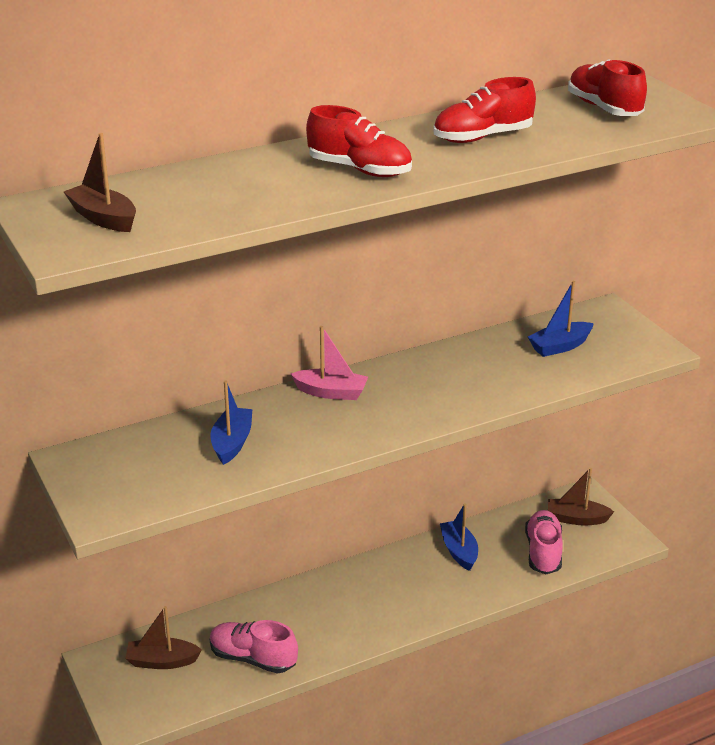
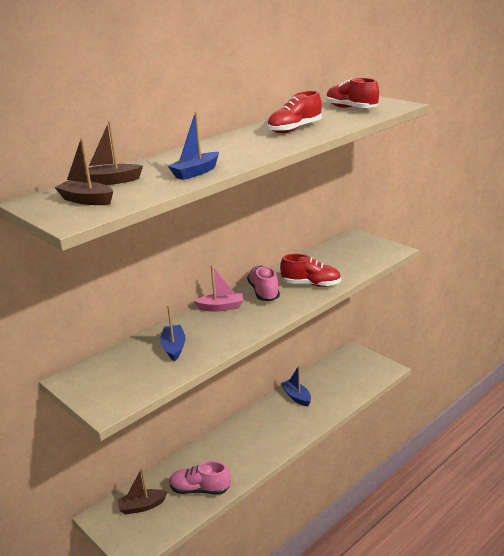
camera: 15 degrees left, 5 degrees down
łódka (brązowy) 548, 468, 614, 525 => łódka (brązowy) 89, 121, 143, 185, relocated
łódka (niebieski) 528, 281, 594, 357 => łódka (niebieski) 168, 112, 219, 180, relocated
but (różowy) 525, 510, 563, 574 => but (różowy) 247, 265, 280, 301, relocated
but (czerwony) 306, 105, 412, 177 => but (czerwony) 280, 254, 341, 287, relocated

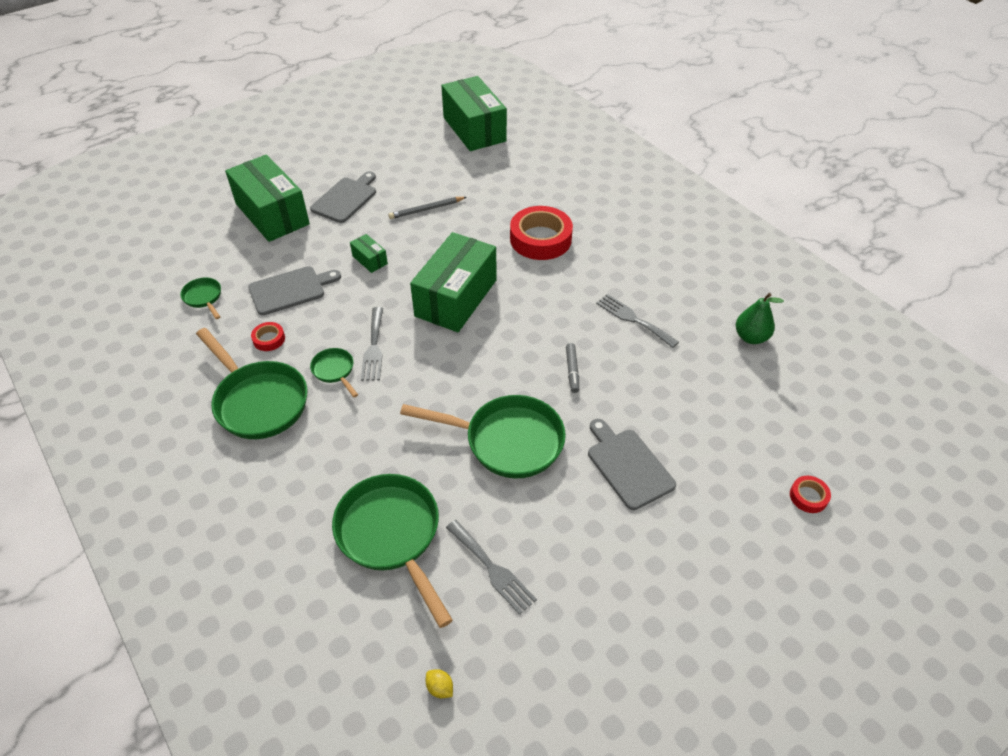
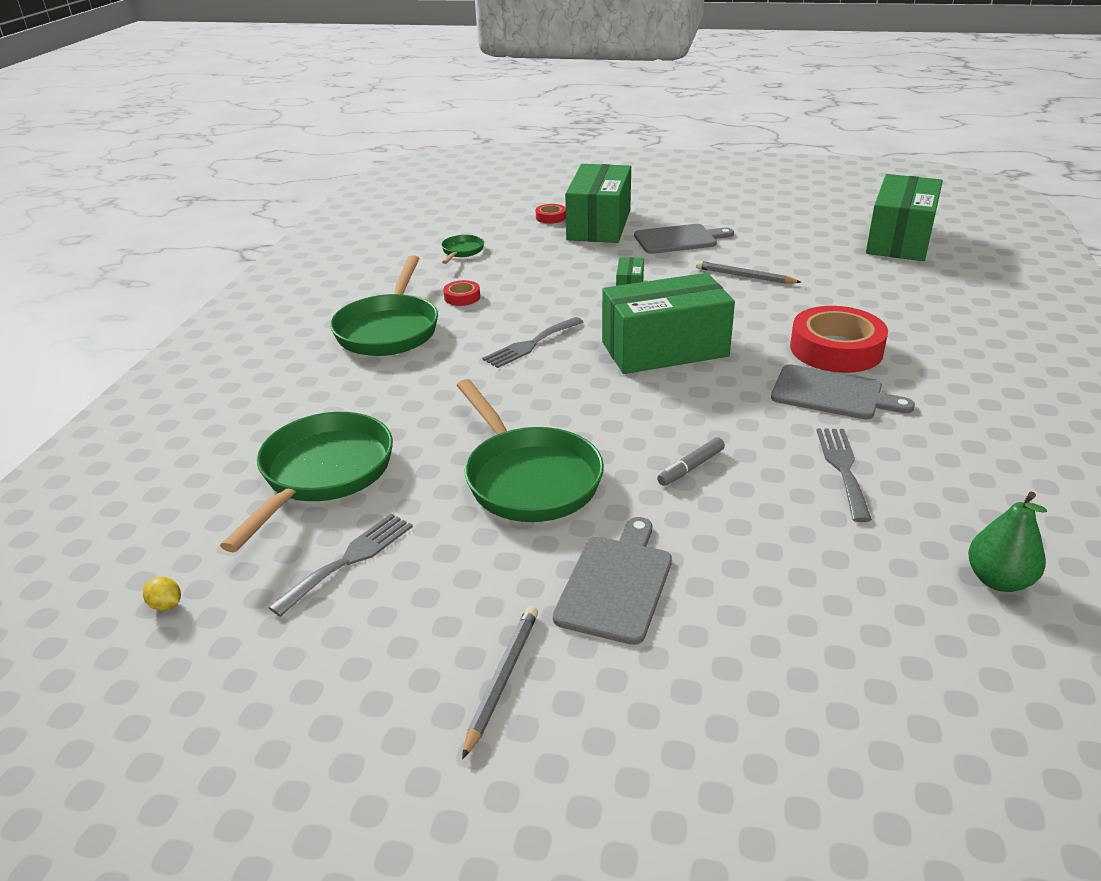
camera: 50 degrees right, 15 degrees down
cytryna (żółty) 426, 669, 453, 698 => cytryna (żółty) 143, 577, 181, 611, 60 degrees counterclockwise
widelec (szary) 446, 520, 537, 615 => widelec (szary) 268, 513, 413, 617, 150 degrees counterclockwise
nothing => ołówek (szary) 462, 606, 538, 759
taśma klejąca (czerwony) 790, 476, 831, 513 => taśma klejąca (czerwony) 536, 204, 566, 224, relocated
deska do krojenia (szary) 248, 266, 341, 315 => deska do krojenia (szary) 771, 364, 915, 420, relocated
patelnia (zielony) 310, 348, 358, 397 => nothing

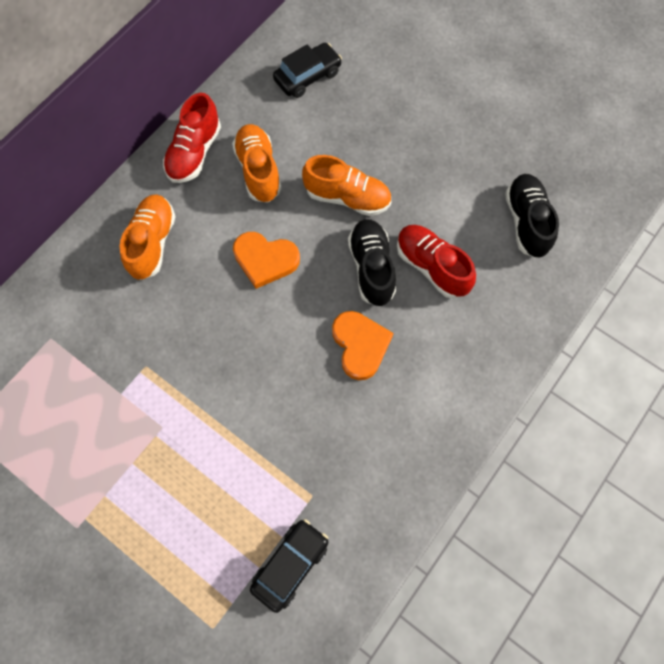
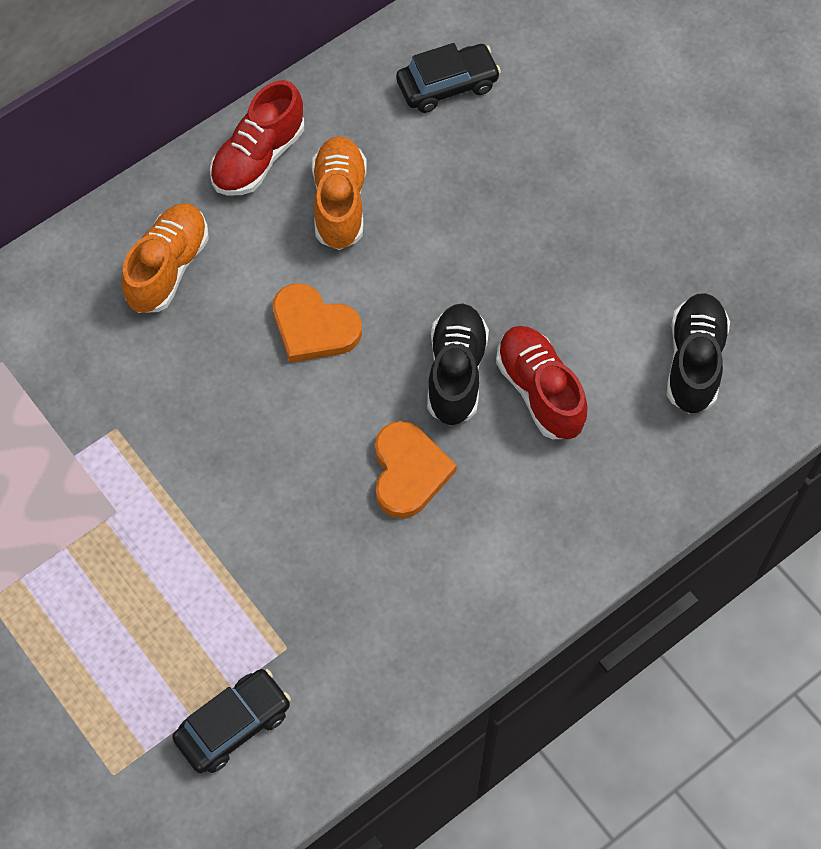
camera: 15 degrees right, 5 degrees down
but (pomarańczowy) 302, 155, 391, 216 => nothing

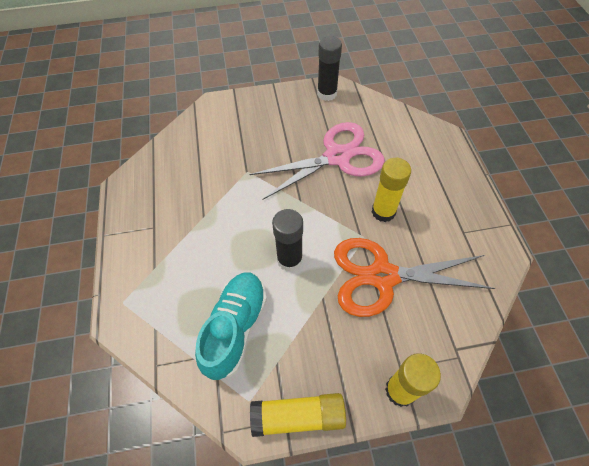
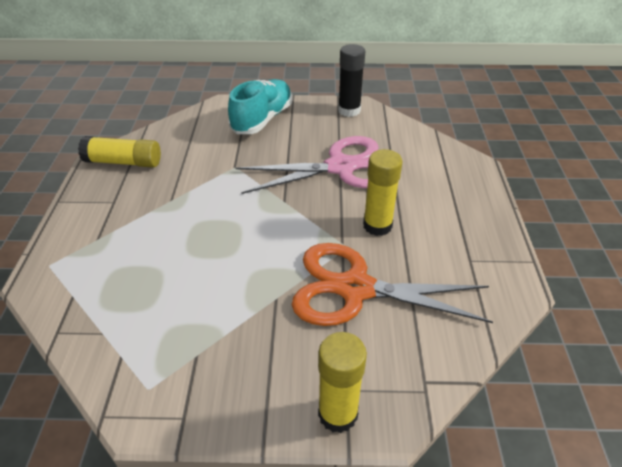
camera: 10 degrees right, 15 degrees down
klej w sztyfcie (żółty) 250, 393, 346, 437 => klej w sztyfcie (żółty) 78, 136, 161, 168, relocated
but (turkusowy) 195, 272, 267, 380 => but (turkusowy) 228, 79, 292, 134, relocated
klej w sztyfcie (czarny) 272, 209, 303, 272 => nothing

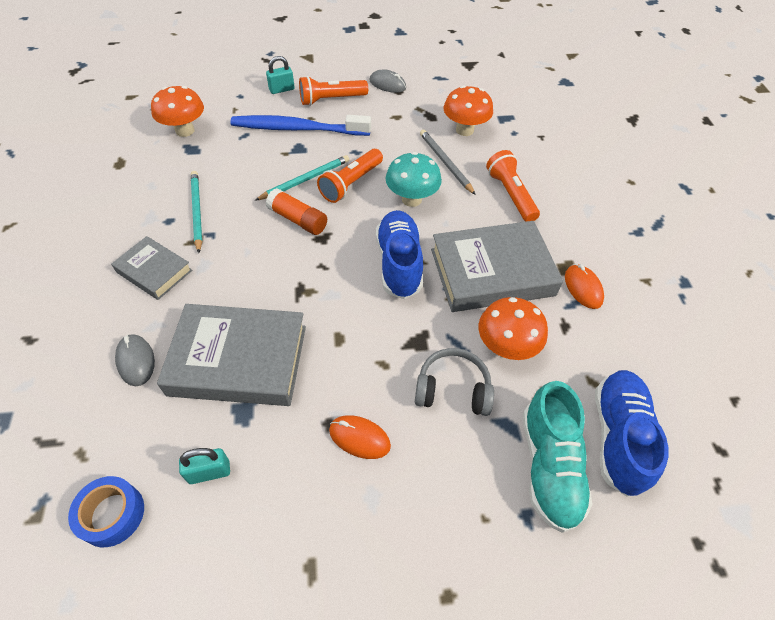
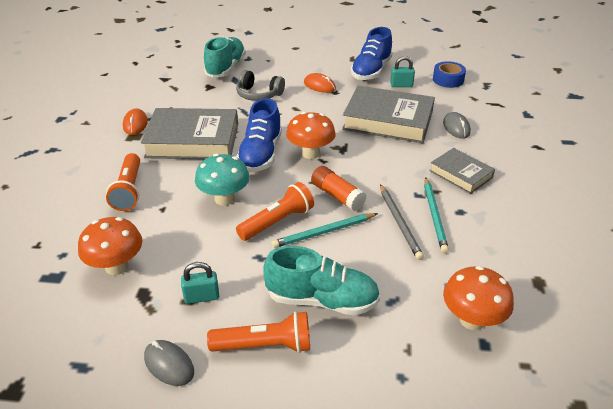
camera: 165 degrees left, 15 degrees down
kłódka (turkusowy) 266, 56, 295, 94 => kłódka (turkusowy) 181, 262, 219, 304, relocated
szczoteczka do zębów (niebieski) 230, 115, 371, 136 => but (turkusowy) 263, 246, 380, 315
grzyb (pomarańczowy) 479, 297, 548, 360 => grzyb (pomarańczowy) 286, 112, 336, 159, relocated
but (niebieski) 595, 370, 669, 497 => but (niebieski) 351, 27, 393, 81, relocated
ołówek (szary) 420, 130, 476, 195 => ołówek (szary) 380, 184, 424, 260, relocated

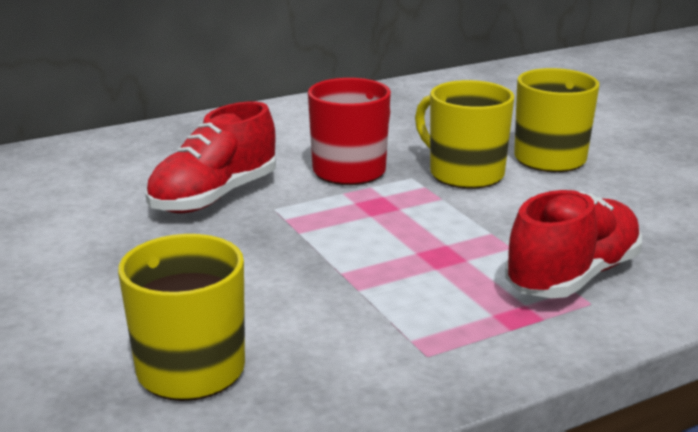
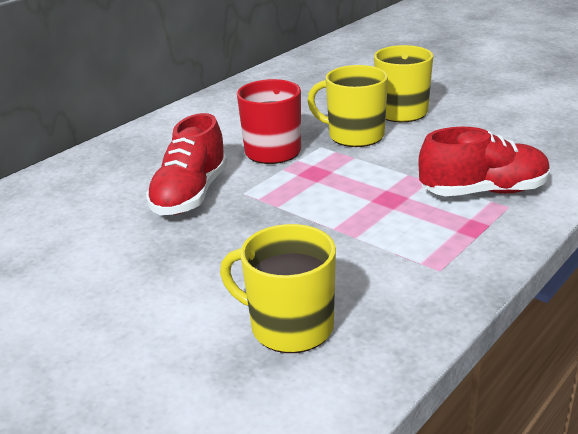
camera: 20 degrees left, 5 degrees up
but (czerwony) 505, 190, 642, 298 => but (czerwony) 419, 127, 550, 196, 60 degrees clockwise

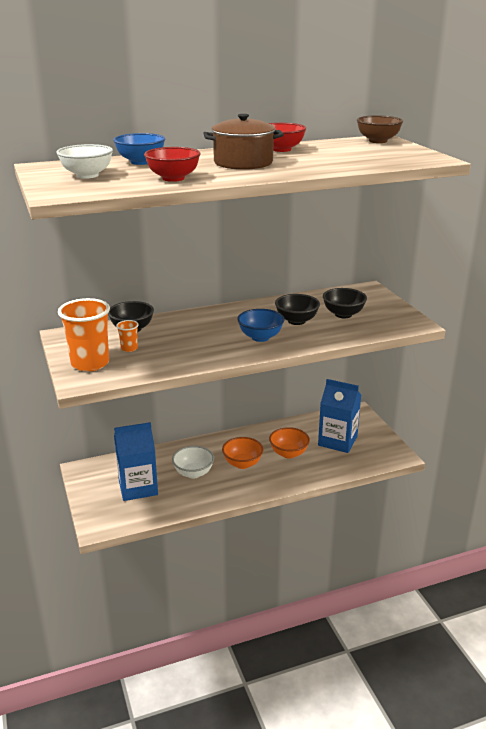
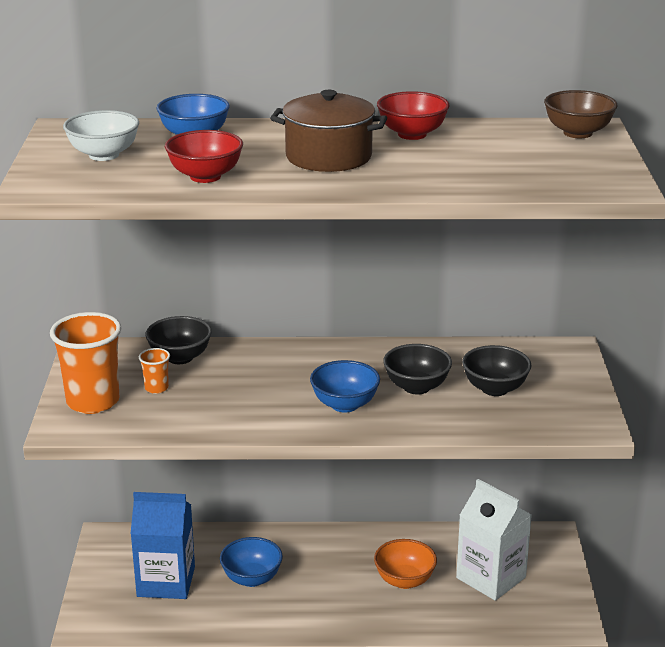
camera: 20 degrees right, 0 degrees up
miska (biały) 172, 446, 214, 479 => miska (niebieski) 220, 537, 283, 587
karton mleka (niebieski) 318, 379, 361, 453 => karton mleka (biały) 456, 479, 532, 601
miska (pomarańczowy) 222, 437, 263, 469 => nothing

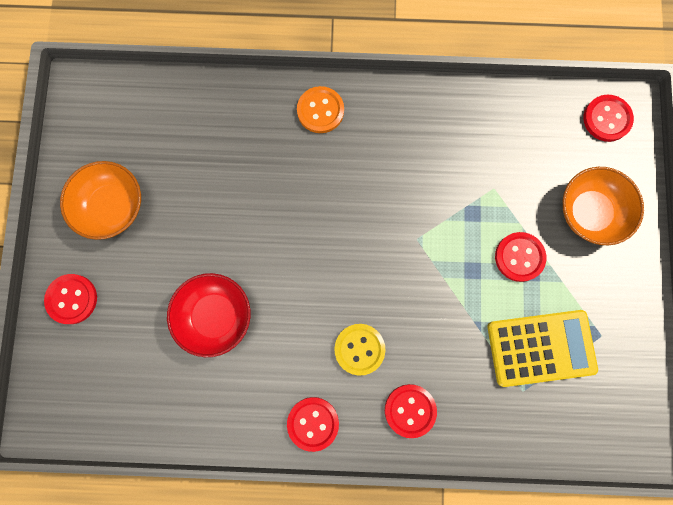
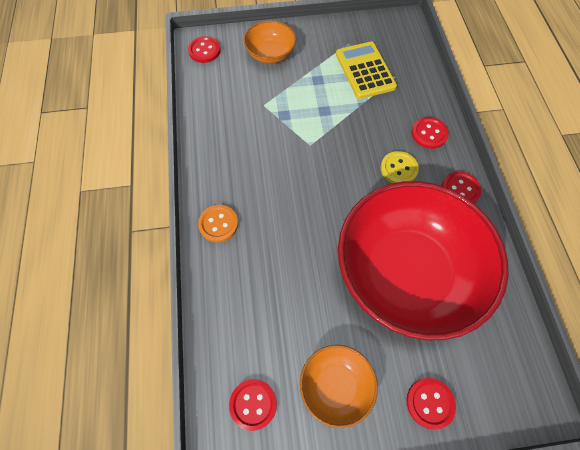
camera: 100 degrees left, 15 degrees down
guzik (czerwony) 495, 232, 546, 282 => guzik (czerwony) 229, 379, 277, 431, relocated
miska (czerwony) 167, 273, 251, 357 => miska (czerwony) 338, 181, 509, 340, x2.26

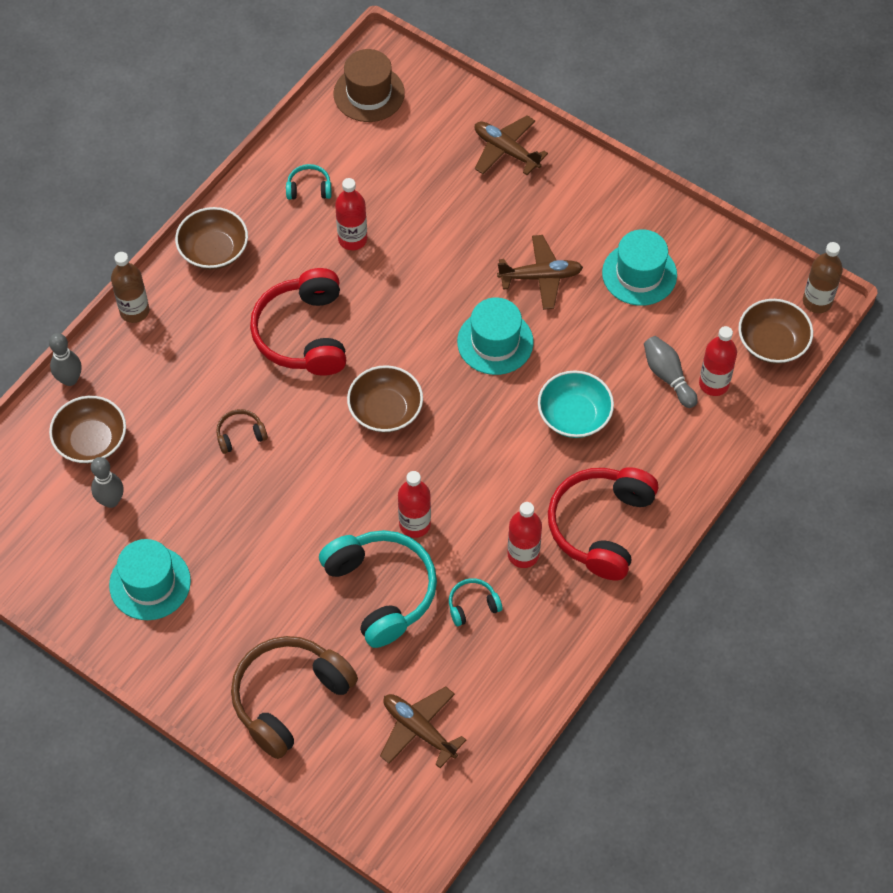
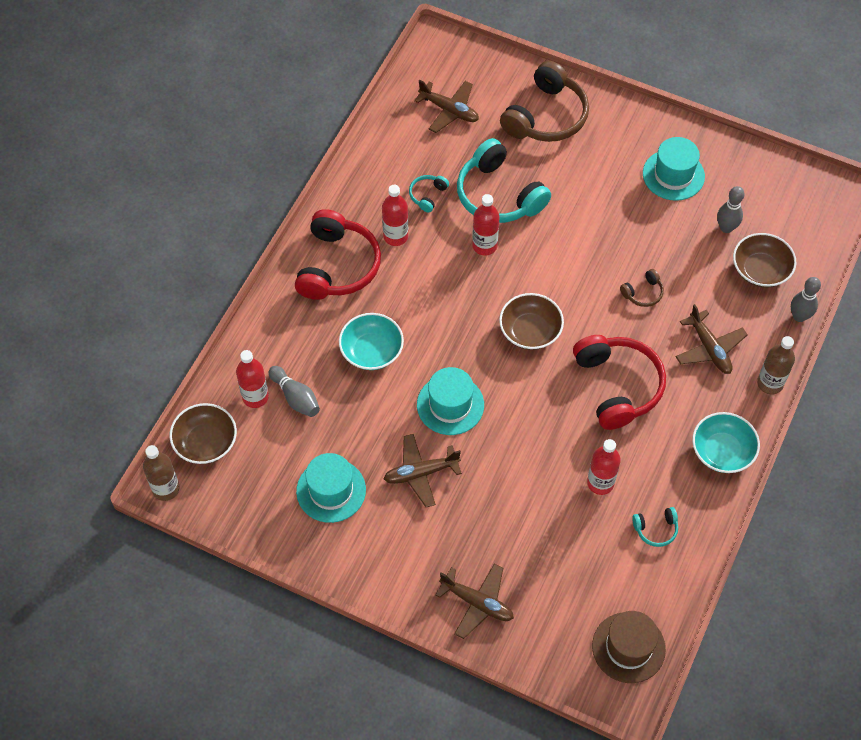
camera: 170 degrees right, 0 degrees up
słuchawki (turkusowy) 449, 578, 502, 626 => słuchawki (turkusowy) 409, 175, 449, 212, 150 degrees clockwise
nothing => samolot (brązowy) 676, 304, 747, 374
miska (brązowy) 175, 207, 248, 270 => miska (turkusowy) 692, 412, 760, 473

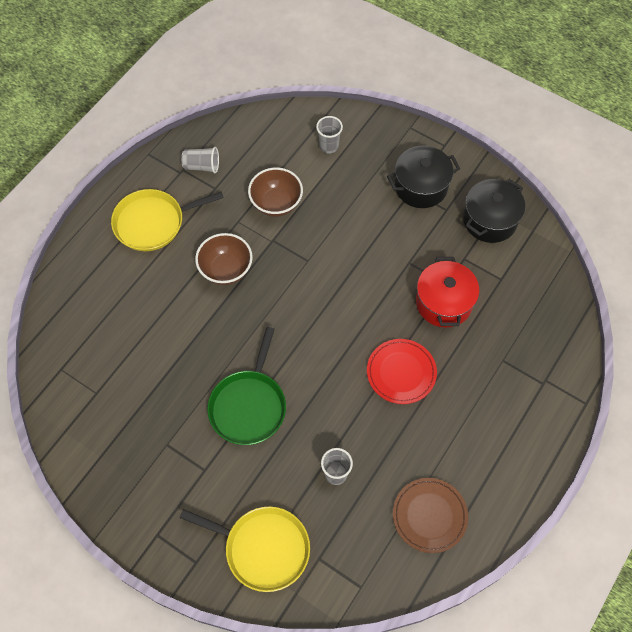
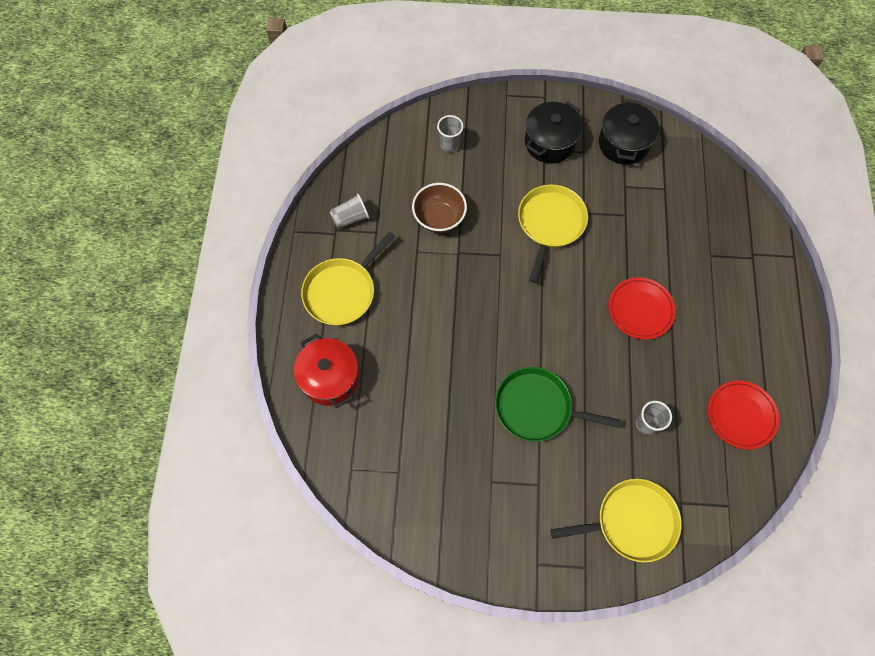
camera: 30 degrees left, 5 degrees up
garnek (czerwony) 416, 257, 479, 328 => garnek (czerwony) 294, 333, 359, 408, relocated
patelnia (zielony) 207, 327, 286, 445 => patelnia (zielony) 495, 367, 621, 442, 120 degrees clockwise
nothing => patelnia (żółty) 518, 184, 588, 283
talerz (brązowy) 393, 478, 468, 553 => talerz (czerwony) 708, 381, 779, 450
miska (brązowy) 195, 233, 253, 285 => nothing

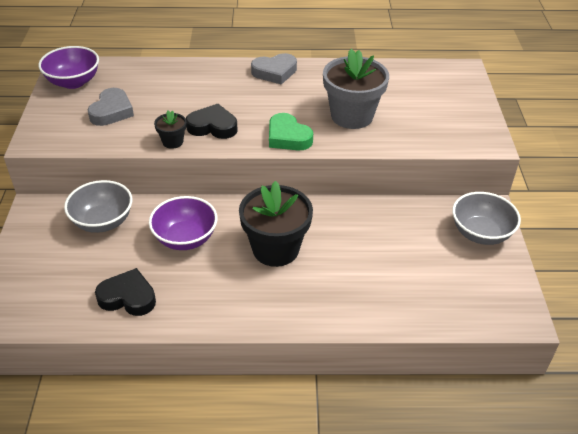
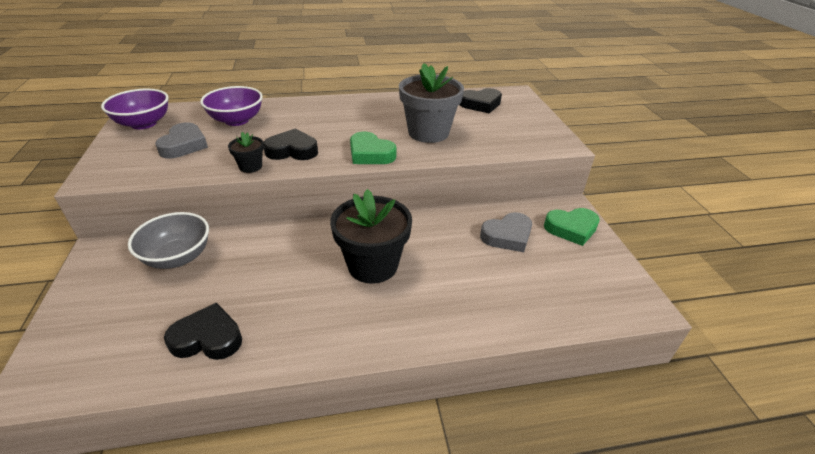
camera: 10 degrees left, 5 degrees down
miska (fioletowy) 149, 196, 217, 250 => miska (fioletowy) 200, 86, 263, 126, relocated
nothing => serce (czarny) 459, 88, 502, 113
serce (szary) 251, 53, 297, 84 => serce (szary) 480, 212, 532, 252, relocated
miska (szary) 452, 192, 521, 245 => serce (zielony) 544, 208, 600, 246

